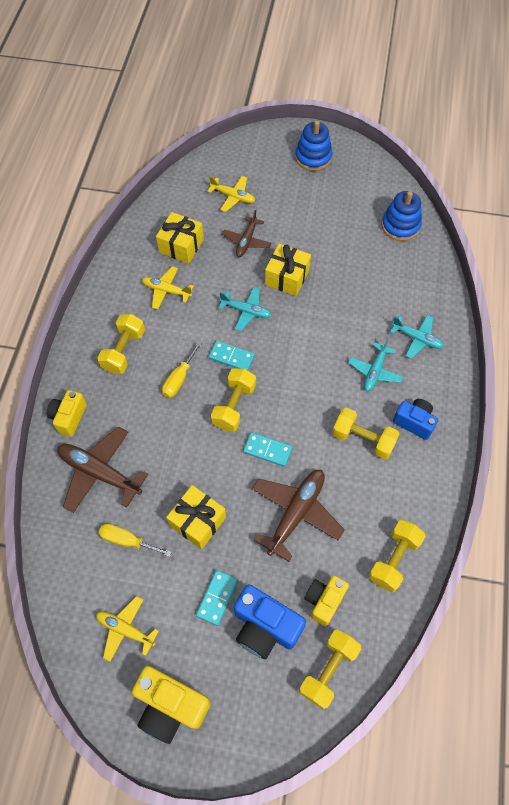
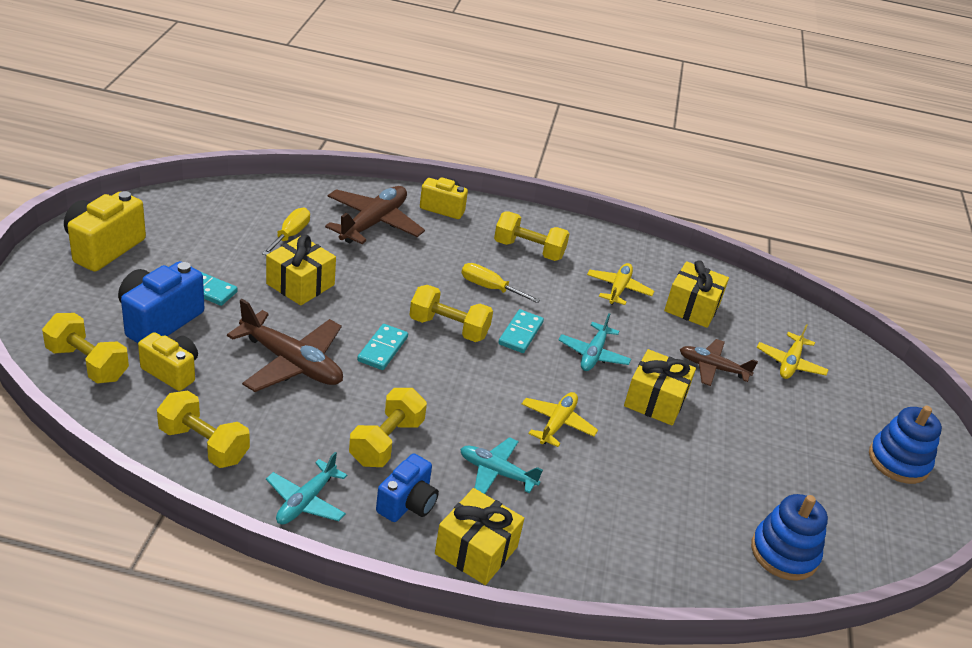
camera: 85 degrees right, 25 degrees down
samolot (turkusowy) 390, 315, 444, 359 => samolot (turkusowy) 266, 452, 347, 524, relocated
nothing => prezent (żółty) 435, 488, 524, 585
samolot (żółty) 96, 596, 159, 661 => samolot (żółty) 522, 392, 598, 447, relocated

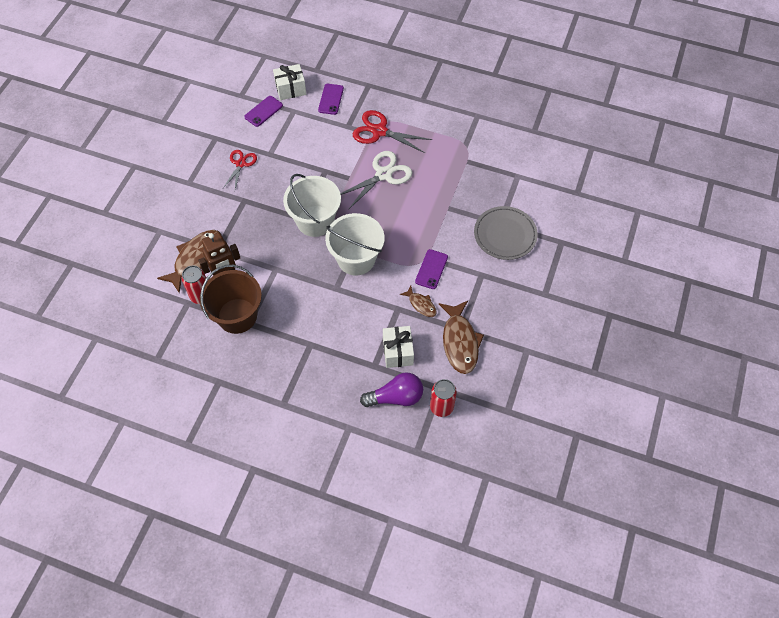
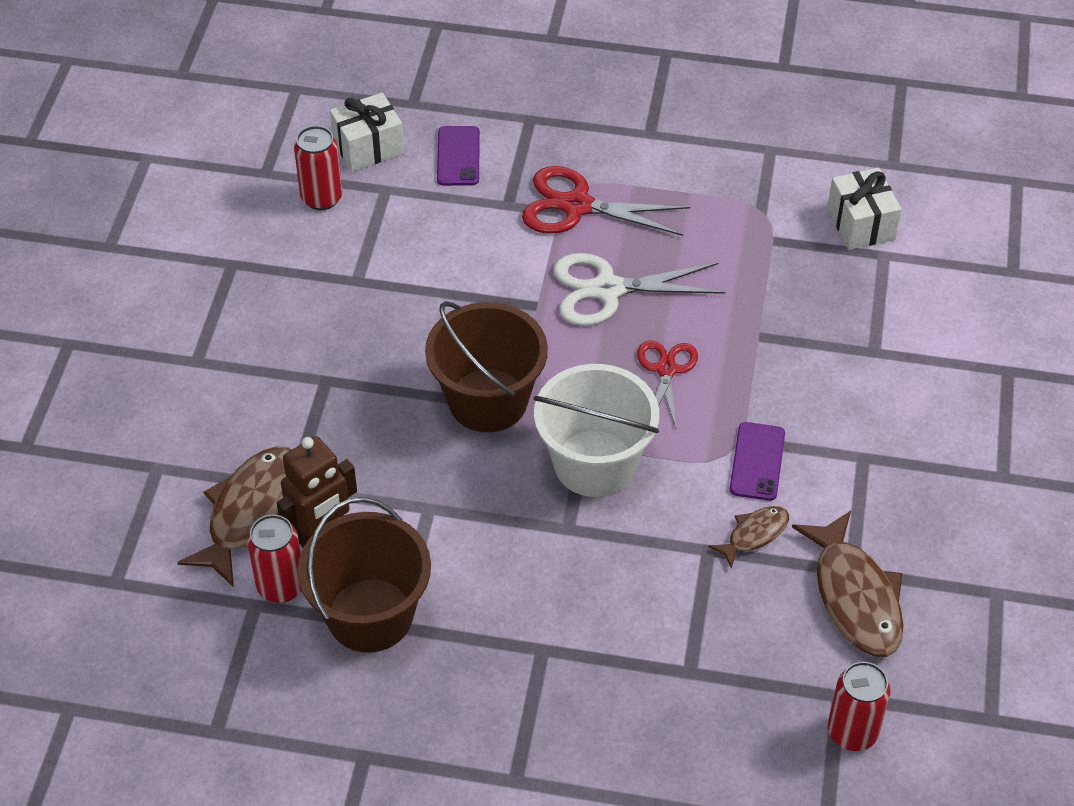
camera: 10 degrees left, 10 degrees down
telefon (fioletowy) 244, 96, 283, 127 => puszka (czerwony) 294, 126, 342, 210
wiadro (biały) 283, 174, 341, 237 => wiadro (brązowy) 425, 301, 548, 432
nożyczki (biały) 340, 151, 413, 210 => nożyczki (biały) 553, 253, 725, 326, 135 degrees counterclockwise
nożyczki (czerwony) 223, 150, 257, 189 => nożyczki (czerwony) 637, 340, 698, 428, relocated
ryba (brązowy) 400, 286, 436, 317 => ryba (brązowy) 709, 506, 789, 568, 75 degrees counterclockwise
prezent (biały) 383, 326, 414, 368 => prezent (biały) 827, 168, 902, 250, relocated
żarówka (fioletowy) 360, 373, 423, 407 => nothing
talerz (szary) 474, 206, 538, 260 => nothing

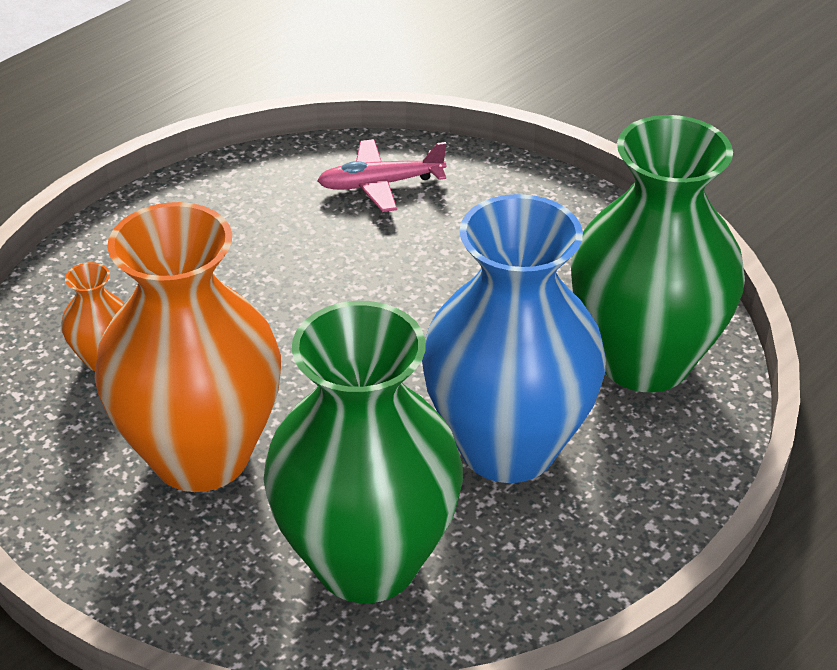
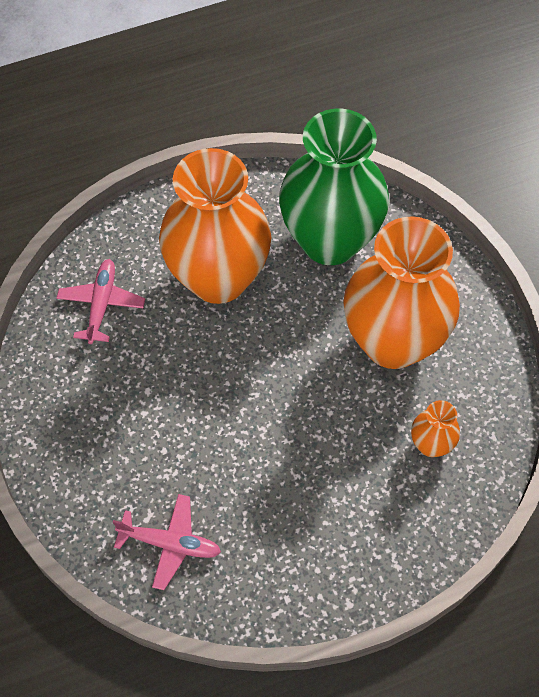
camera: 155 degrees left, 20 degrees up
wazon (zielony) 571, 115, 745, 392 => samolot (różowy) 57, 259, 145, 344
wazon (niebieski) 422, 194, 606, 483 => wazon (pomarańczowy) 159, 148, 271, 304

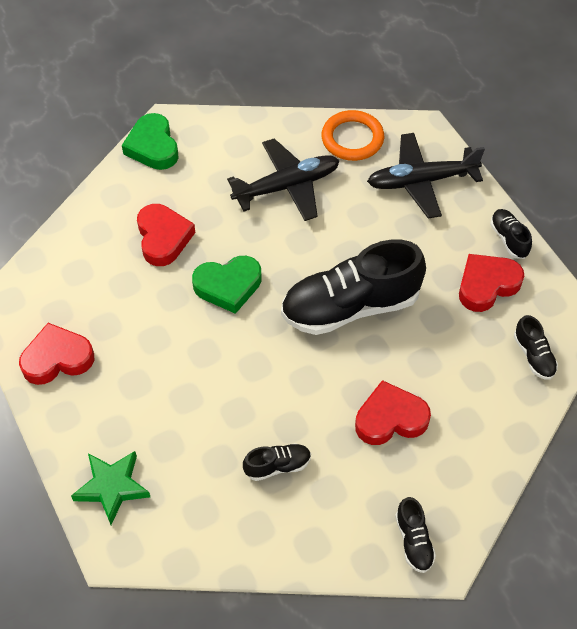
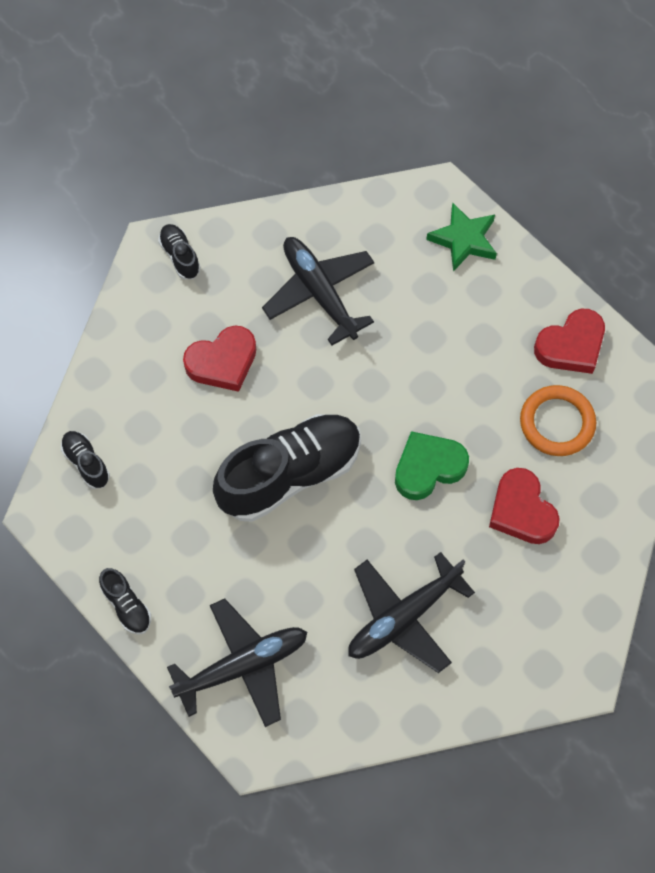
camera: 165 degrees right, 10 degrees up
but (czarny) 243, 443, 311, 481 => samolot (czarny) 262, 237, 374, 345
pierścień (pomarańczowy) 321, 110, 384, 161 => pierścień (pomarańczowy) 520, 385, 596, 456, relocated
serce (zielony) 122, 113, 179, 170 => nothing
serce (czerwony) 459, 254, 524, 312 => nothing

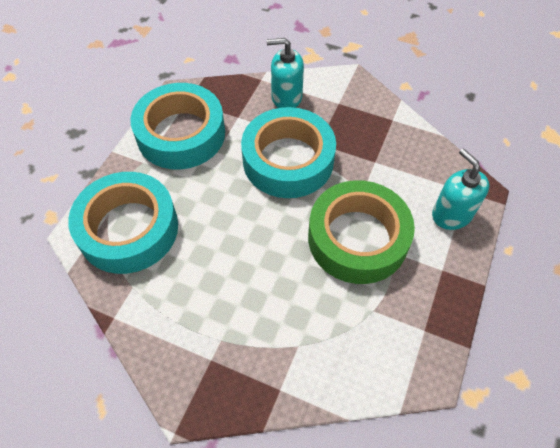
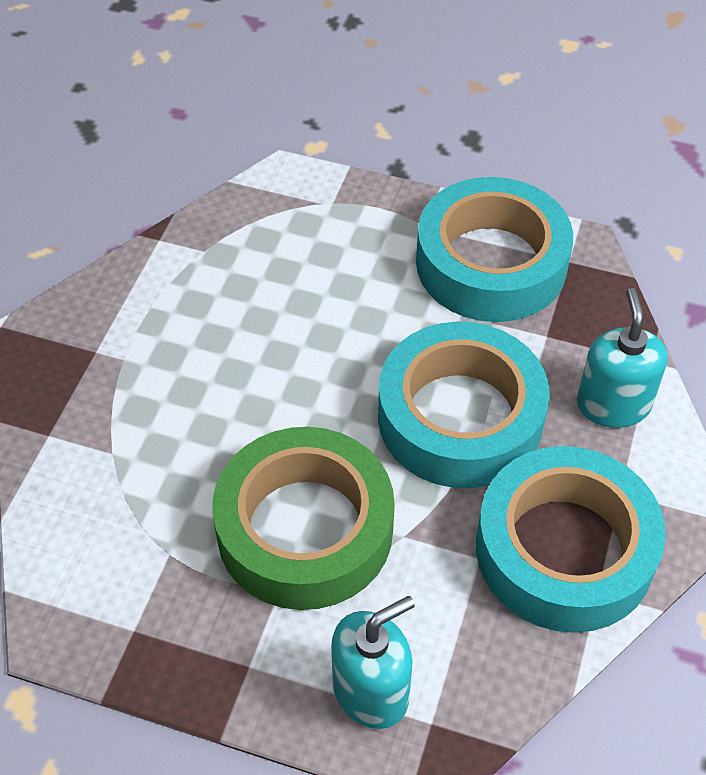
camera: 85 degrees right, 5 degrees down
taśma klejąca (turkusowy) 68, 172, 178, 274 => taśma klejąca (turkusowy) 476, 446, 666, 633, relocated

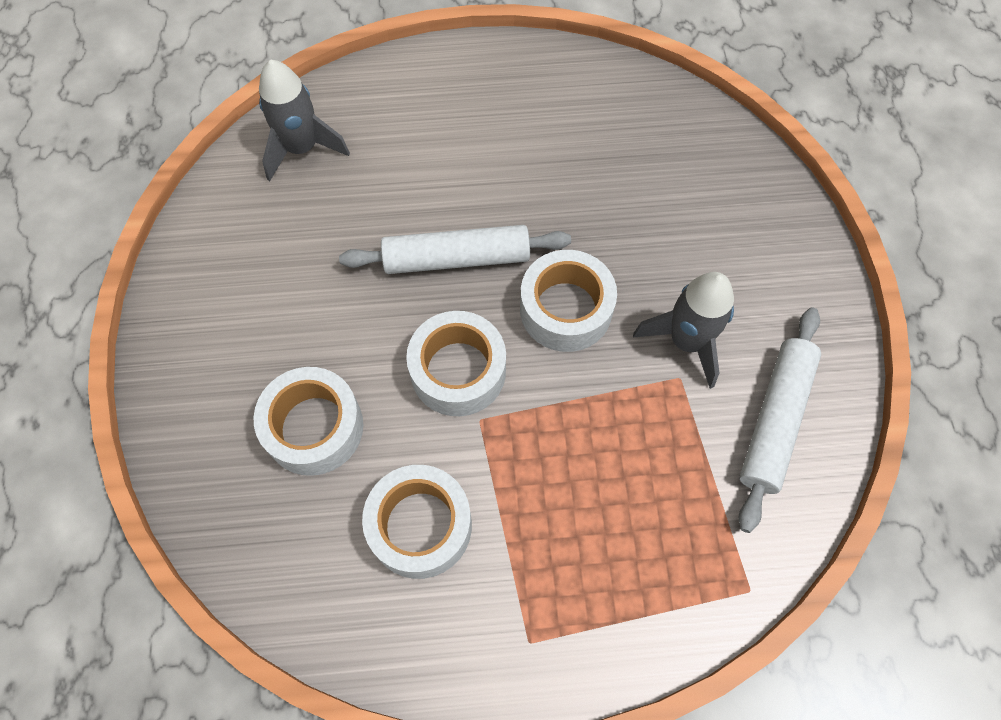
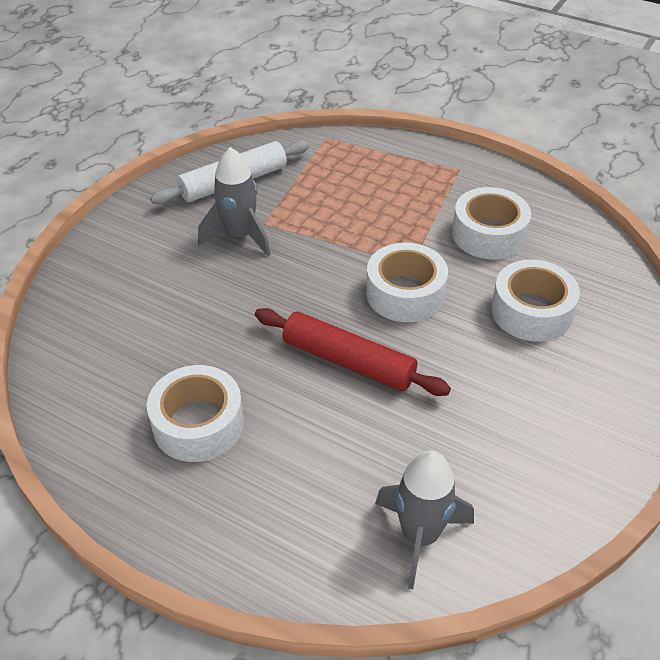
camera: 145 degrees left, 20 degrees down
taśma klejąca (biały) 520, 250, 617, 352 => taśma klejąca (biały) 147, 365, 244, 462, relocated
wałek do ciasta (biały) 339, 225, 571, 274 => wałek do ciasta (czerwony) 255, 308, 451, 396

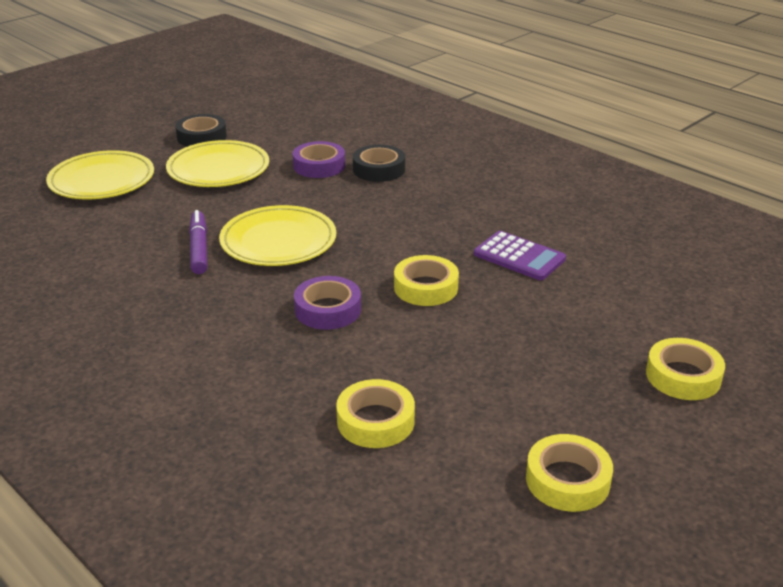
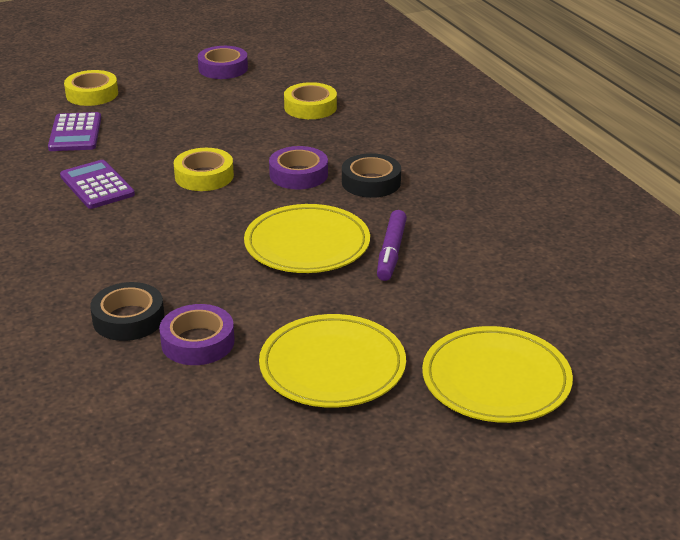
camera: 160 degrees left, 0 degrees up
nothing => kalkulator (fioletowy) 48, 112, 101, 151
taśma klejąca (żółty) 526, 434, 613, 512 => taśma klejąca (fioletowy) 198, 46, 248, 79
taśma klejąca (czarny) 175, 114, 227, 147 => taśma klejąca (czarny) 342, 153, 401, 198, relocated

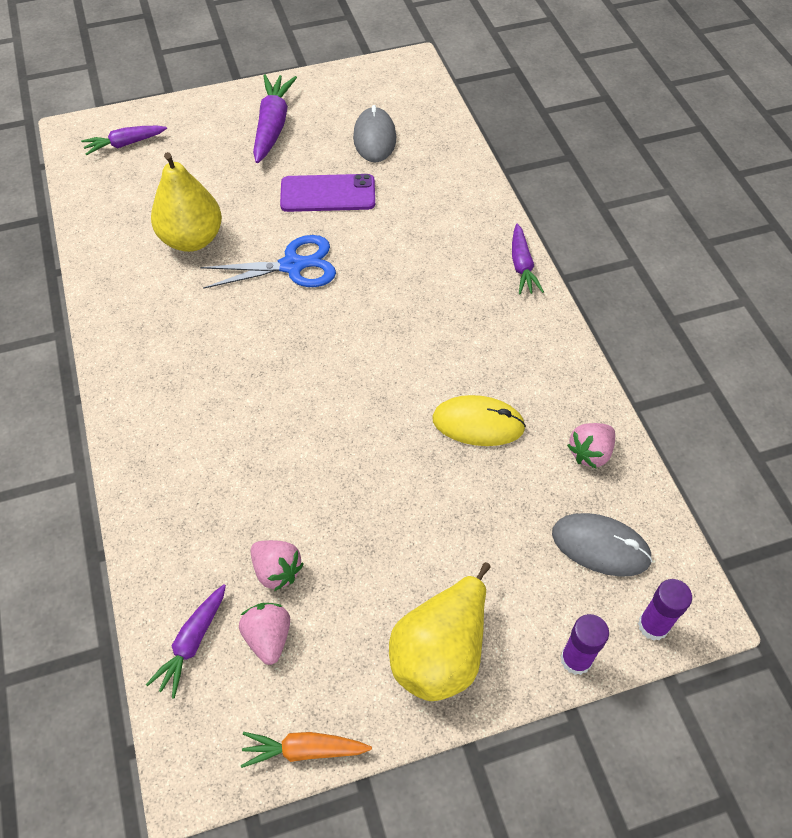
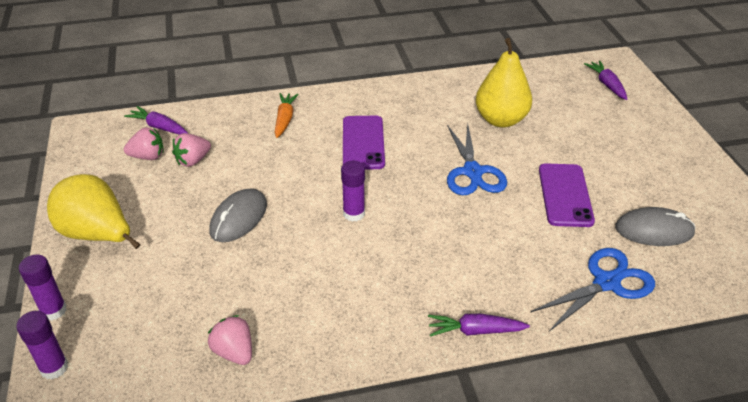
camera: 95 degrees right, 15 degrees down
myszka (szary) 552, 513, 653, 577 => myszka (szary) 209, 188, 267, 242, relocated
marchewka (pomarańczowy) 241, 732, 372, 768 => marchewka (pomarańczowy) 275, 93, 299, 138, relocated
nothing => klej w sztyfcie (fioletowy) 341, 161, 365, 222
nothing => telefon (fioletowy) 343, 116, 385, 170
nothing => nożyczki (niebieski) 531, 248, 655, 331
marchewka (fioletowy) 253, 75, 297, 163 => nothing
myszka (żółty) 432, 395, 526, 446 => nothing

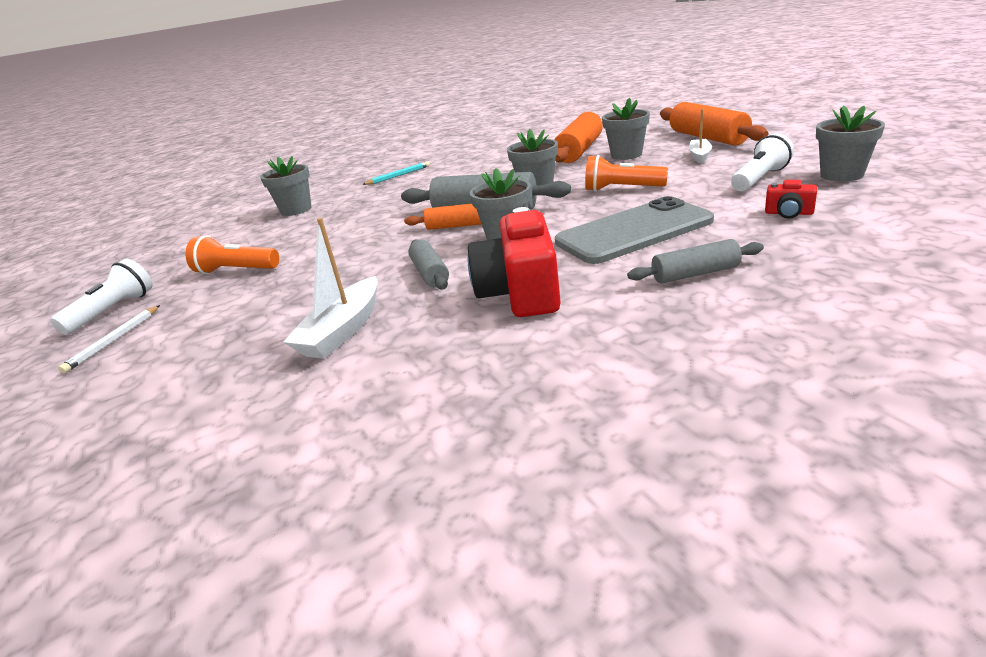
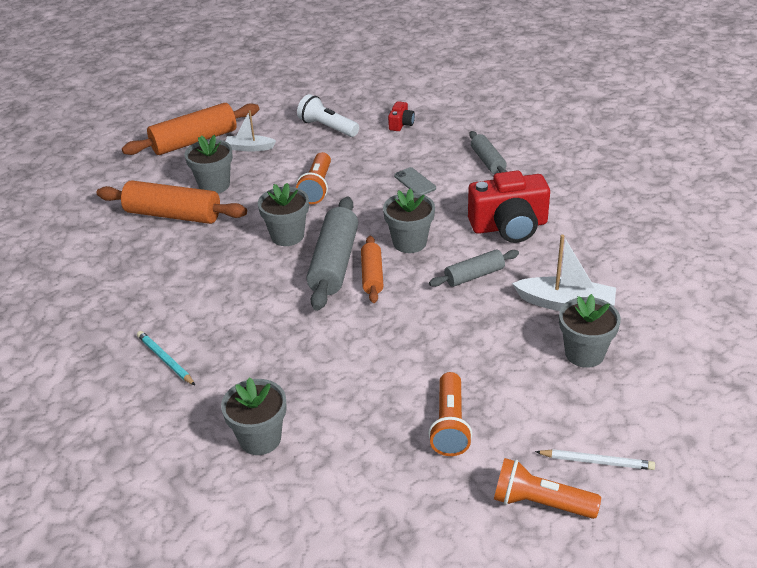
camera: 100 degrees left, 10 degrees up
telefon (szary) 555, 196, 714, 264 => telefon (szary) 394, 167, 436, 195, x0.41
latarka (biały) 50, 259, 153, 335 => latarka (pomarańczowy) 494, 458, 601, 519
doniczka (szary) 816, 105, 885, 182 => doniczka (szary) 559, 294, 621, 368, relocated

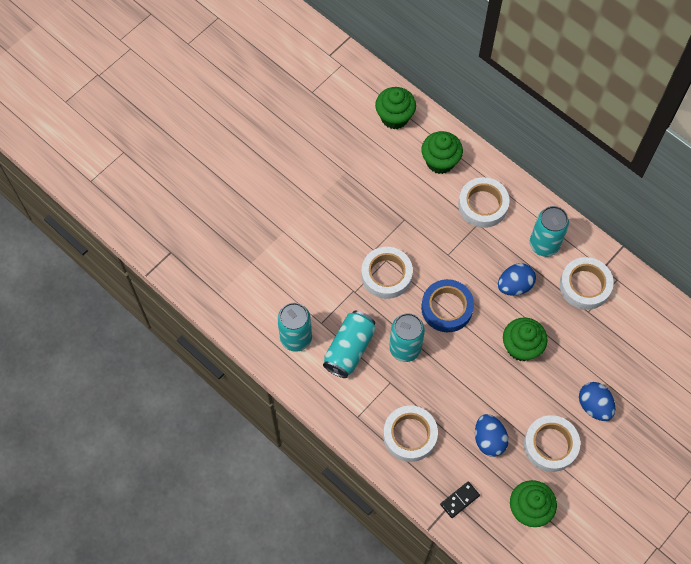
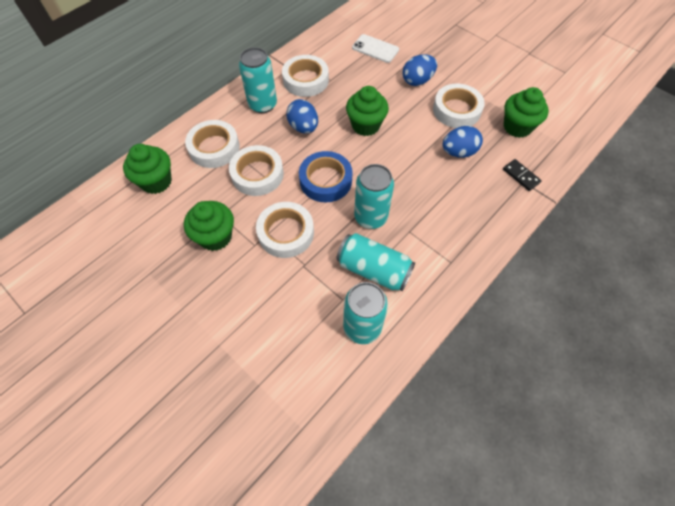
camera: 90 degrees left, 5 degrees down
muffinka (zielony) 375, 87, 416, 129 => muffinka (zielony) 184, 201, 234, 251, relocated
taśma klejąca (biały) 383, 405, 438, 462 => taśma klejąca (biały) 229, 145, 284, 196, relocated
nothing => telefon (biały) 352, 34, 399, 63

